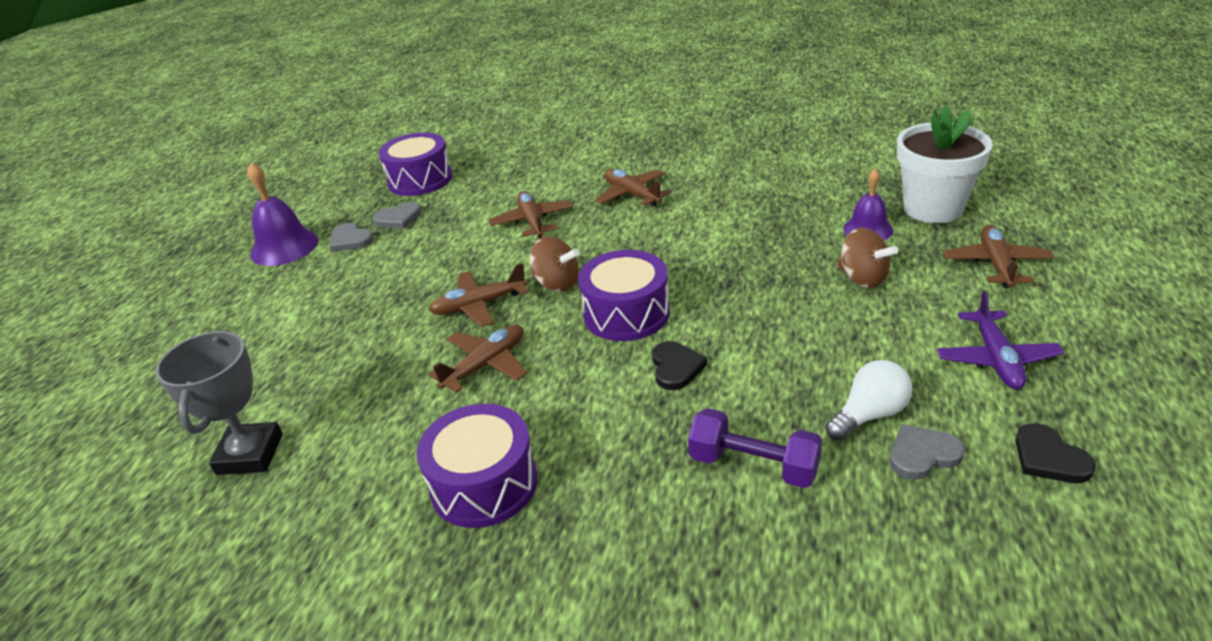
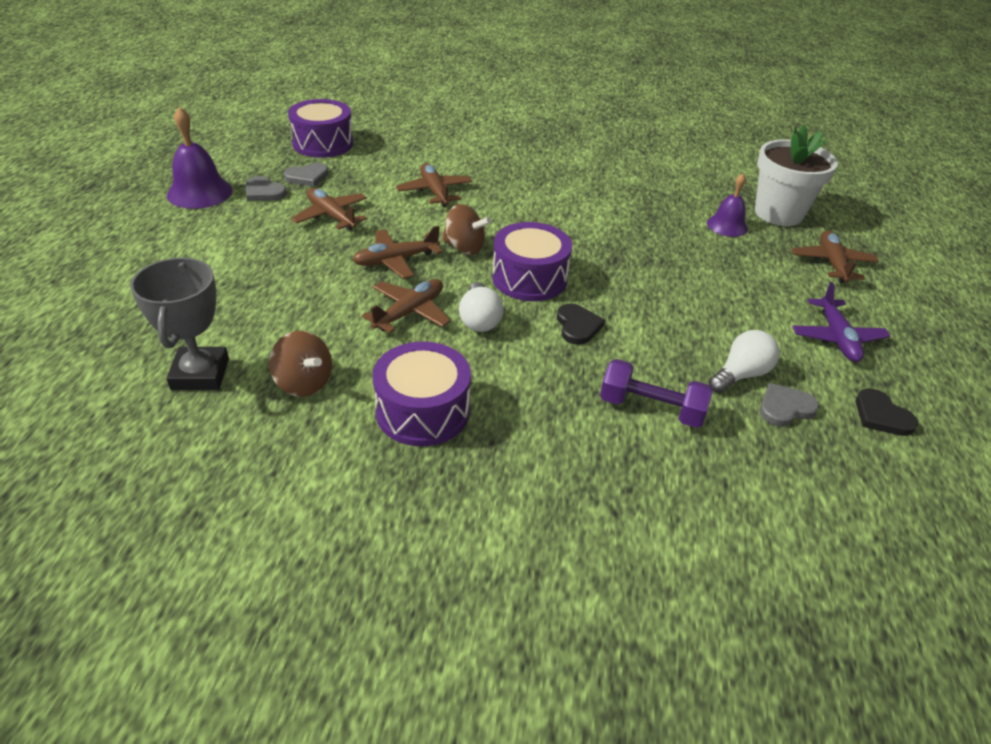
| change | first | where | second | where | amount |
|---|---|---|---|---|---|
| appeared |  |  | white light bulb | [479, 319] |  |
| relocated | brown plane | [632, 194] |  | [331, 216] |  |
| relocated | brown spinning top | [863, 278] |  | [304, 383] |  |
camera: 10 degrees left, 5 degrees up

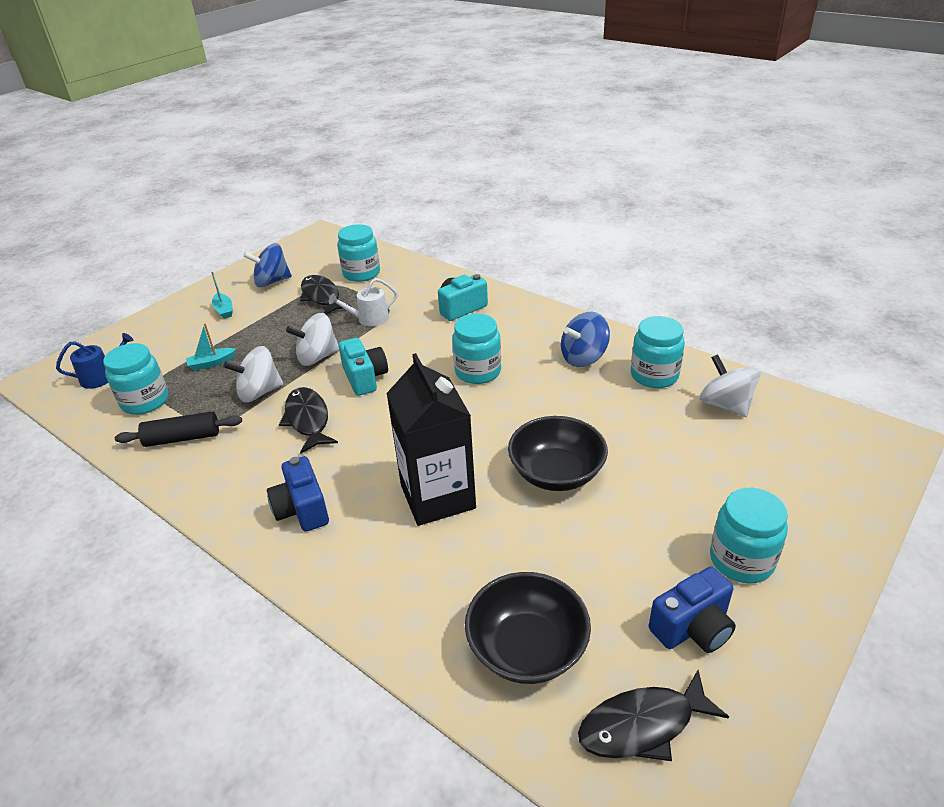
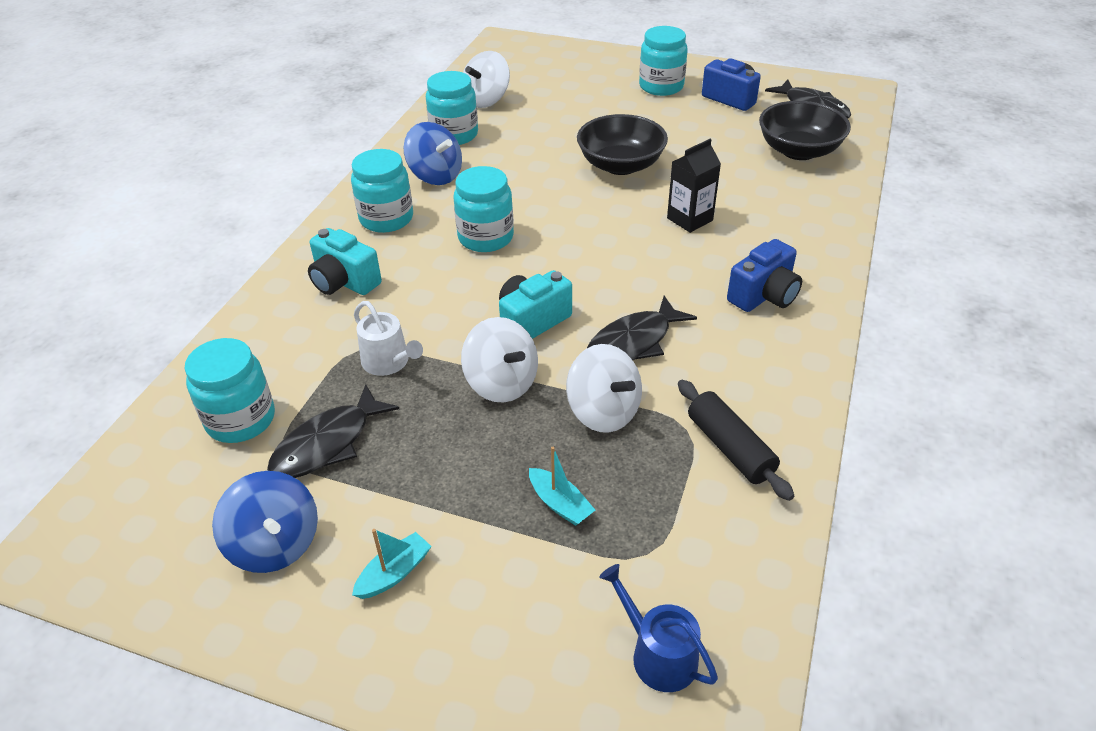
| change | first | where | second | where | amount |
|---|---|---|---|---|---|
| relocated | turquoise jar | [145, 401] |  | [386, 219] |  |
| size | black carton | [437, 496] |  | [689, 219] | x0.56 |
camera: 110 degrees left, 5 degrees up

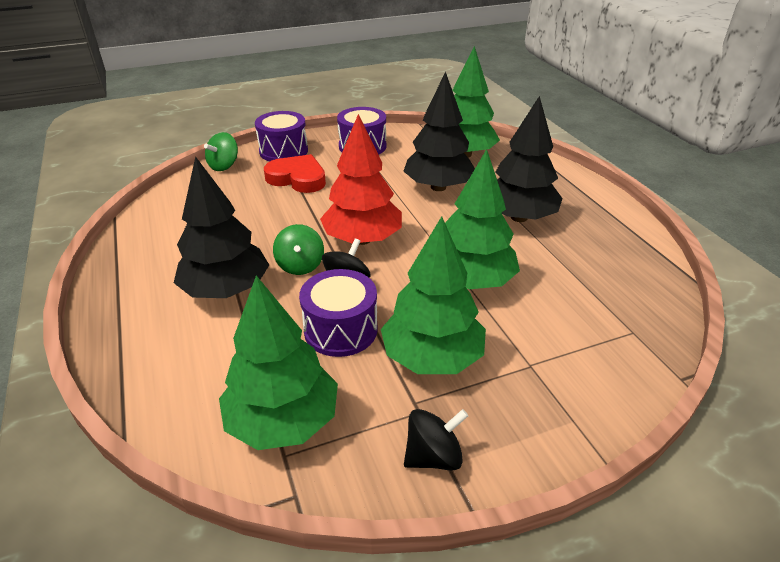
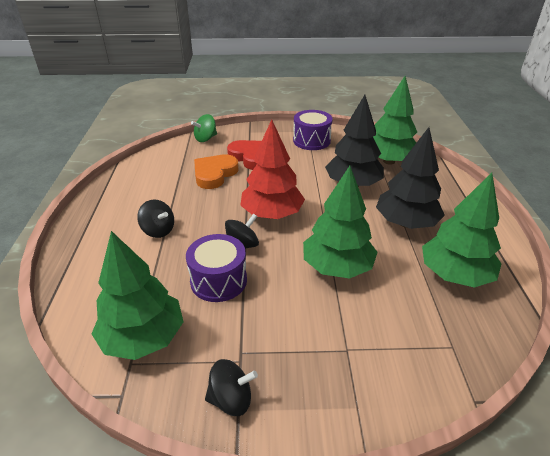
| change | first | where | second | where | amount |
|---|---|---|---|---|---|
| missing | purple drum | [283, 151] |  |  |  |
| missing | green spinning top | [300, 265] |  |  |  |
| appeared |  |  | orange heart | [214, 174] |  |
| relocated | green tree | [432, 357] |  | [455, 275] |  |
| exchanged | black tree | [226, 290] | black spinning top | [158, 230] |  |
camera: 20 degrees right, 0 degrees up

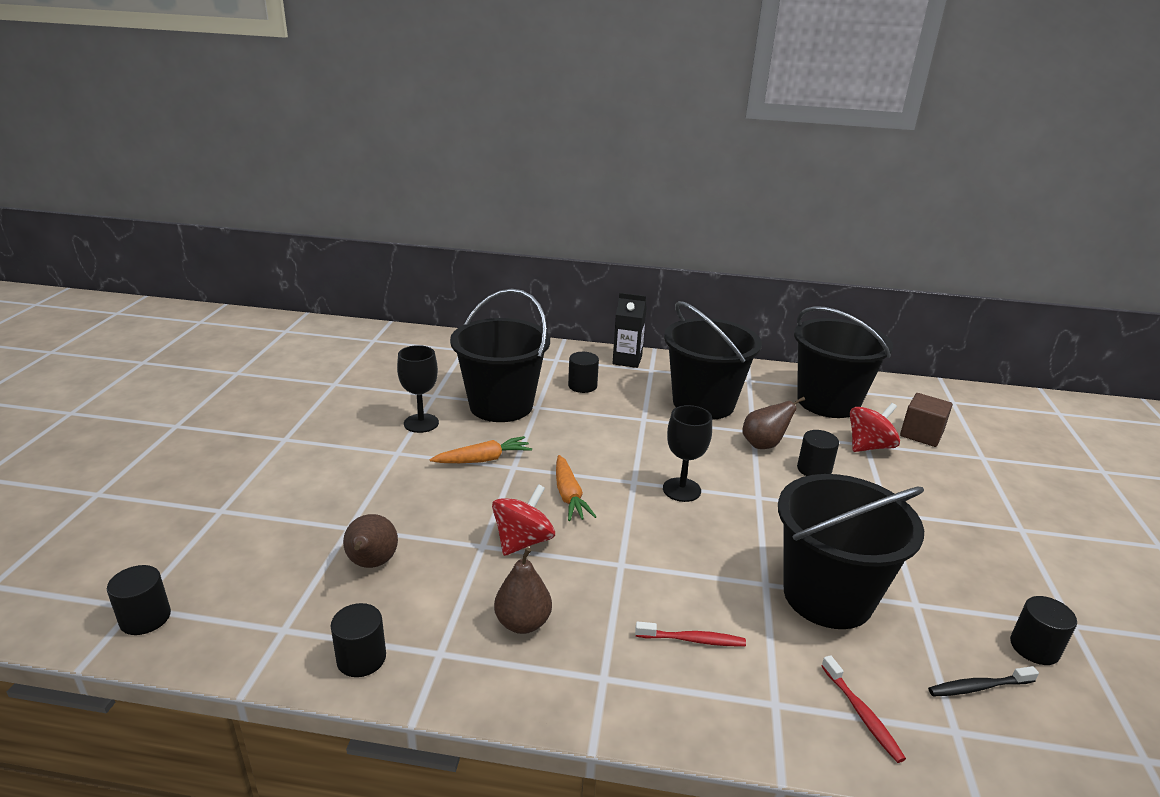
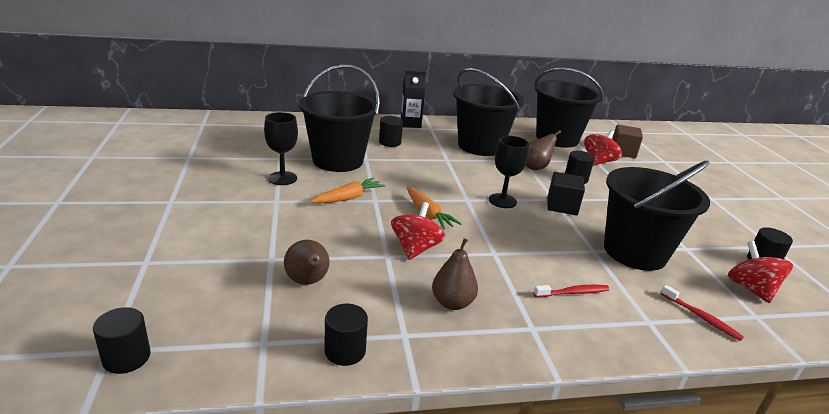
| change | first | where | second | where | amount |
|---|---|---|---|---|---|
| appeared |  |  | black cube | [562, 206] |  |
| exchanged | black toothbrush | [979, 687] | red spinning top | [750, 289] |  |
camera: 20 degrees left, 0 degrees up

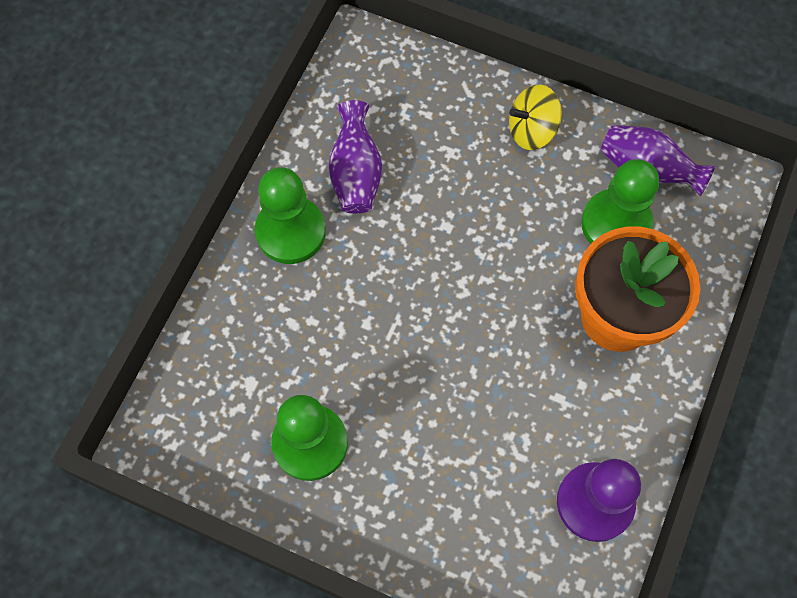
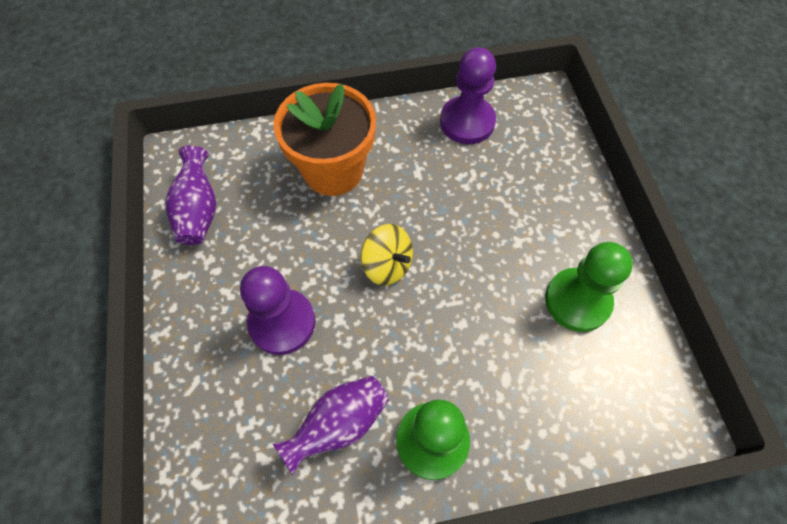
| change | first | where | second | where | amount |
|---|---|---|---|---|---|
| missing | green pawn | [616, 224] |  |  |  |
| appeared |  |  | purple pawn | [282, 322] |  |
| relocated | yellow spinning top | [531, 130] |  | [387, 265] |  |
camera: 125 degrees left, 5 degrees down

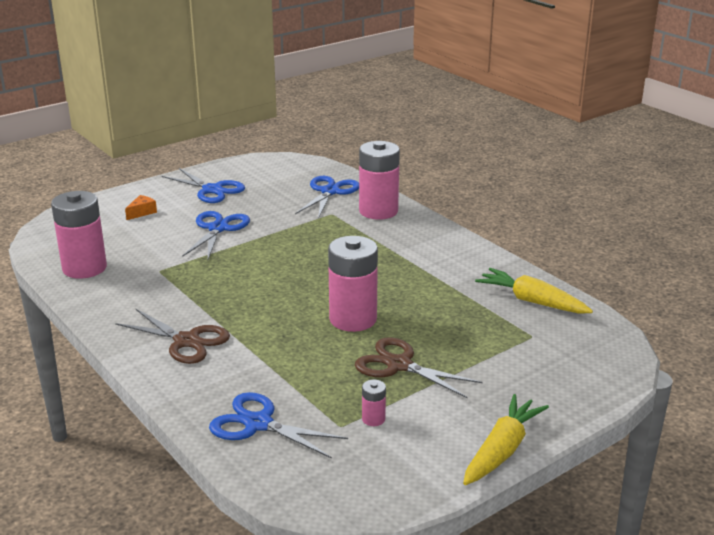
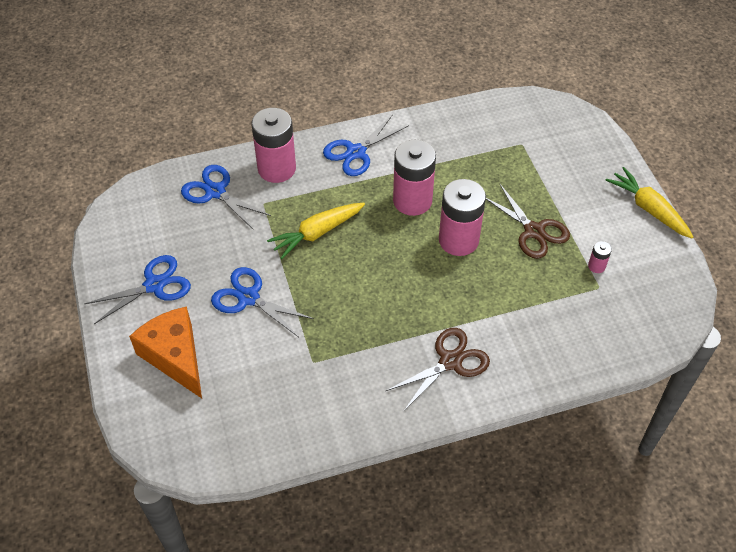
| change | first | where | second | where | amount |
|---|---|---|---|---|---|
| relocated | pink battery | [84, 268] |  | [412, 201] |  |
| relocated | blue scissors | [258, 424] |  | [356, 152] |  |
| relocated | yellow carrot | [531, 301] |  | [316, 233] |  |
| spun | brown scissors | [399, 365] |  | [534, 231] | 90 degrees counterclockwise |
| size | orange cheese | [142, 212] |  | [175, 357] | x2.41 |
camera: 70 degrees left, 25 degrees up

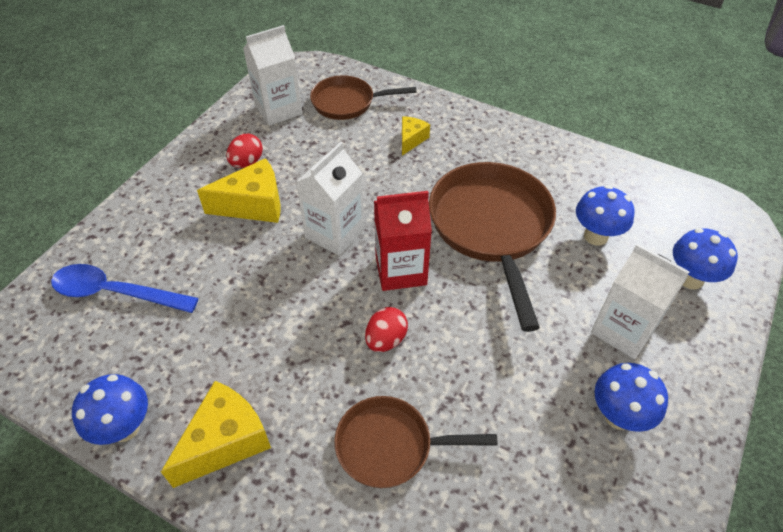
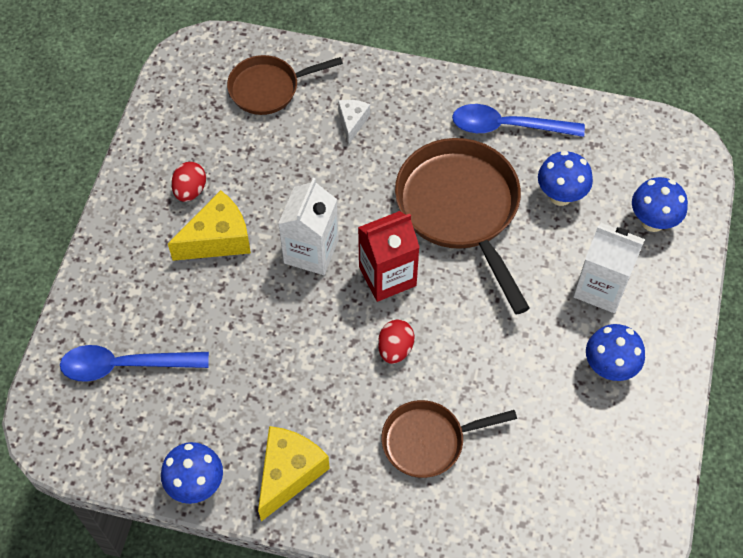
| change | first | where | second | where | amount |
|---|---|---|---|---|---|
| missing | white carton | [278, 110] |  |  |  |
| appeared |  |  | blue spoon | [507, 126] |  |
| colour | yellow cheese | [411, 140] | white cheese | [352, 122] |  |
camera: 15 degrees left, 10 degrees up

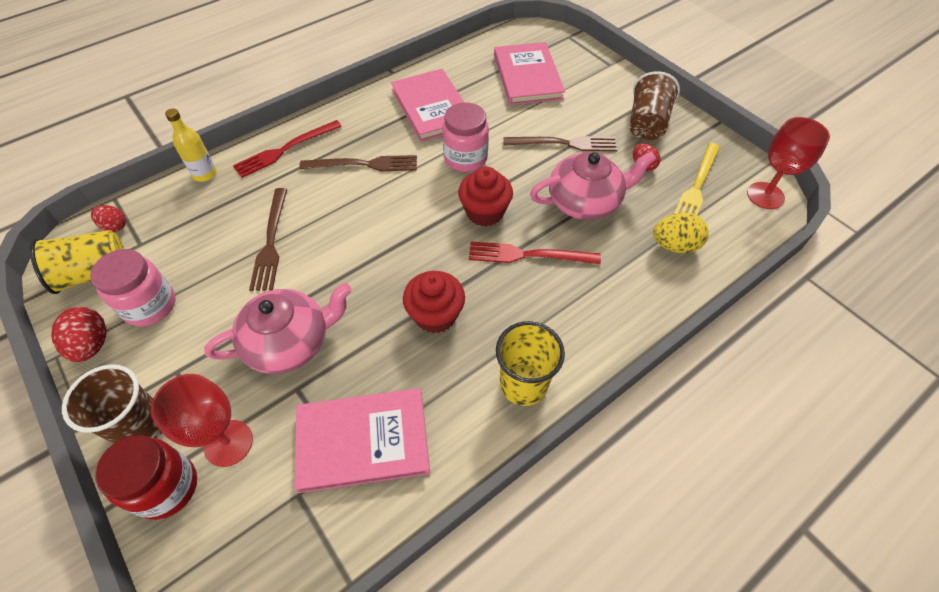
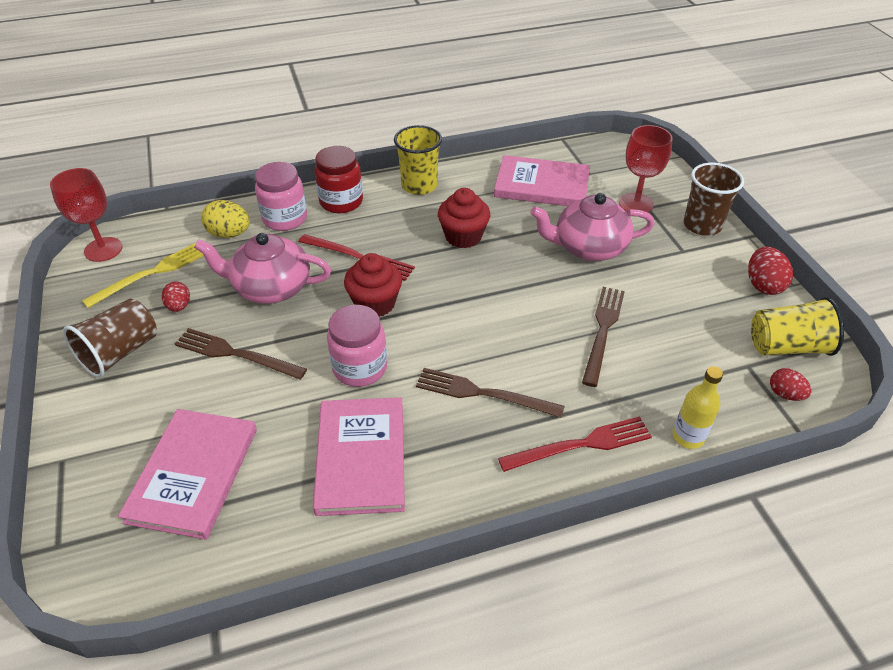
| change | first | where | second | where | amount |
|---|---|---|---|---|---|
| relocated | pink jar | [150, 305] |  | [285, 218] |  |
| relocated | red jar | [166, 487] |  | [341, 202] |  |
camera: 160 degrees left, 10 degrees down

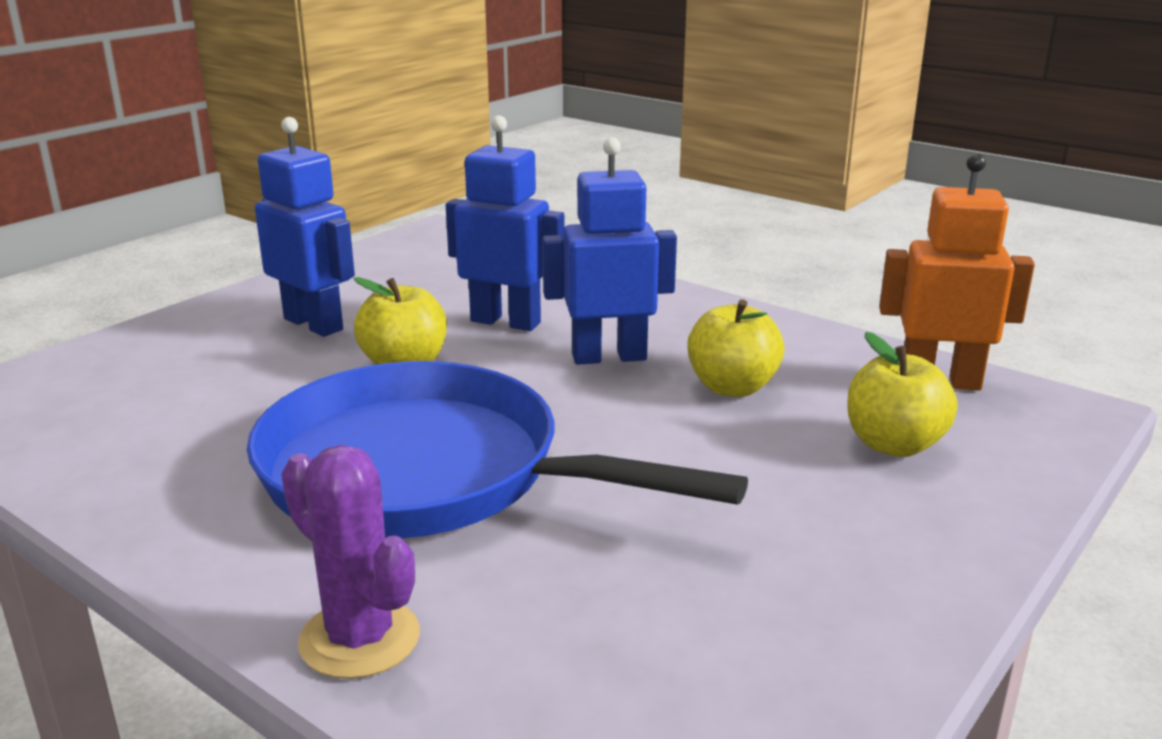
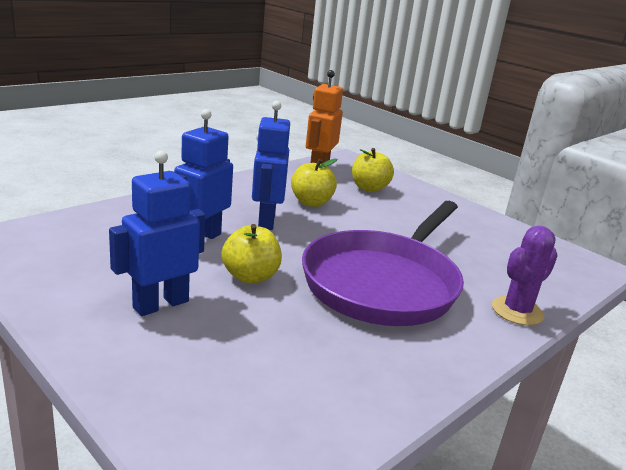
| change | first | where | second | where | amount |
|---|---|---|---|---|---|
| colour | blue pan | [427, 473] | purple pan | [383, 283] |  |
camera: 85 degrees left, 0 degrees up

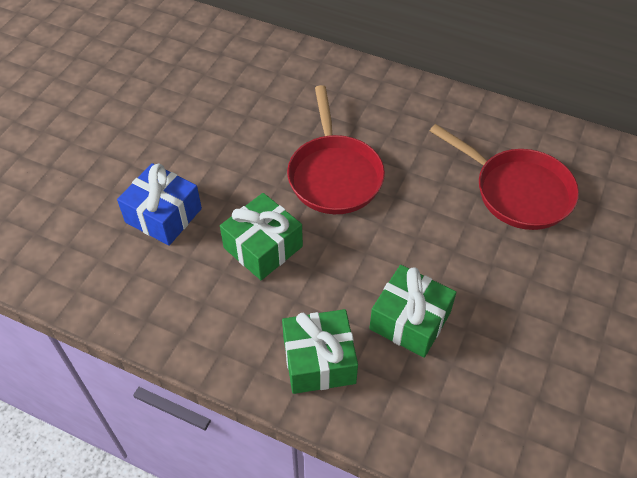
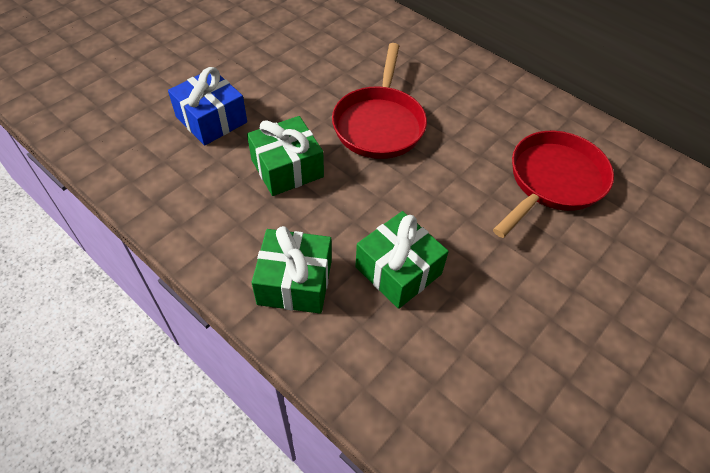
| change | first | where | second | where | amount |
|---|---|---|---|---|---|
| spun | red pan | [517, 191] |  | [553, 181] | 105 degrees counterclockwise |
camera: 15 degrees right, 0 degrees up

